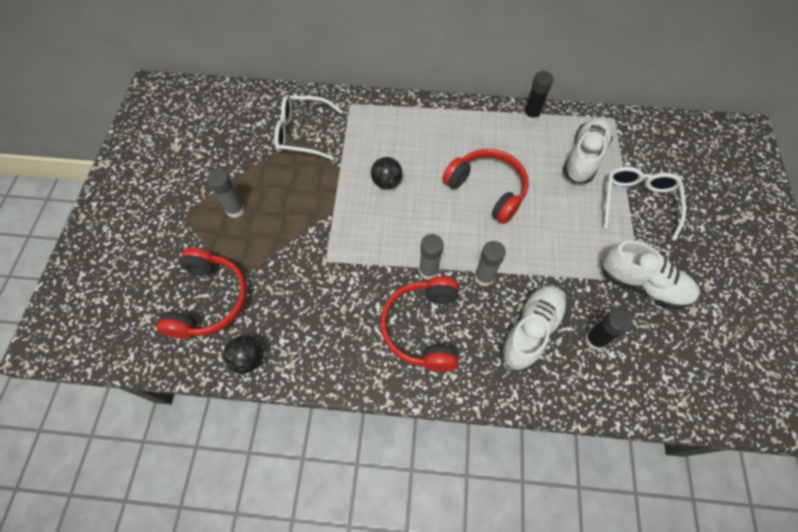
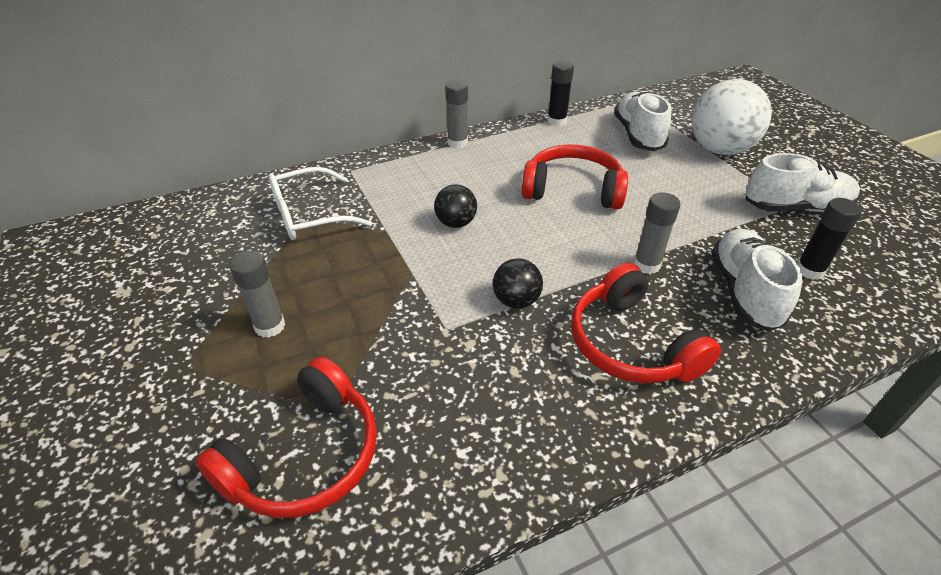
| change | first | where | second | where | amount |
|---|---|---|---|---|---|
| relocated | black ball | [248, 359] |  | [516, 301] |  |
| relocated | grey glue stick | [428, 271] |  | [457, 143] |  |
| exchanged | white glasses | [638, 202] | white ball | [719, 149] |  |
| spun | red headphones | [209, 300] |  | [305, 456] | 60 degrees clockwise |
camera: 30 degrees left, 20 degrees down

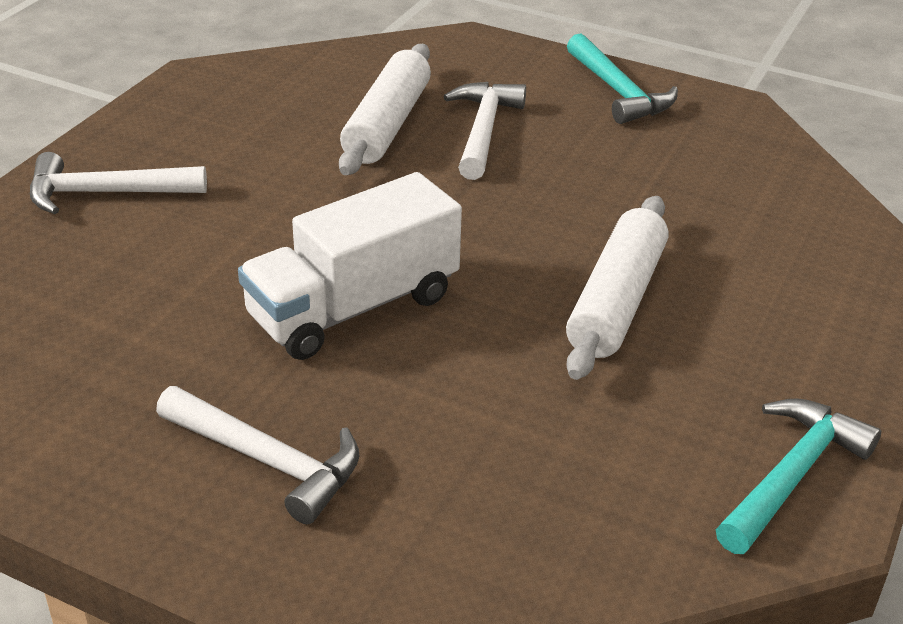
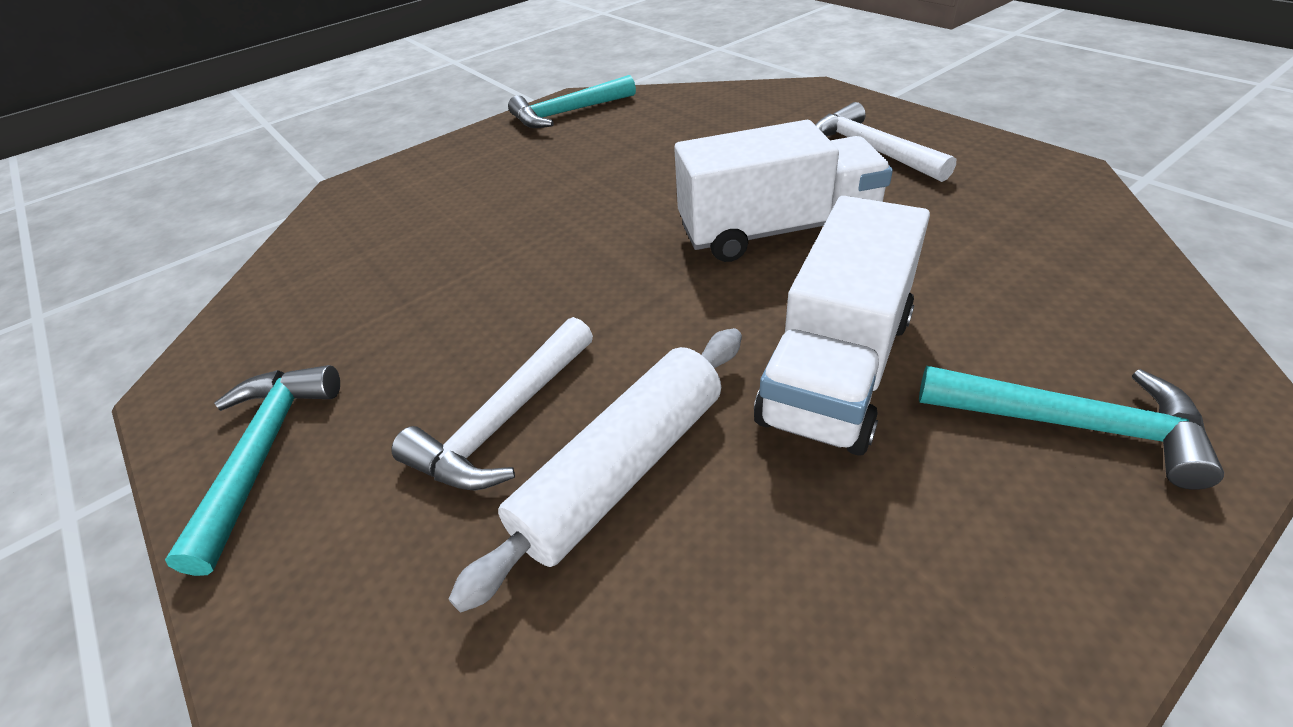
| change | first | where | second | where | amount |
|---|---|---|---|---|---|
| missing | white rolling pin | [616, 301] |  |  |  |
| appeared |  |  | white truck | [837, 368] |  |
| colour | white hammer | [105, 193] | turquoise hammer | [1072, 424] |  |
camera: 150 degrees left, 5 degrees up

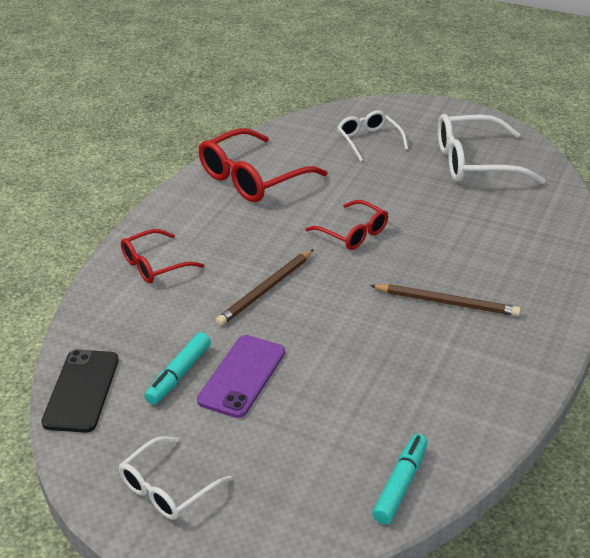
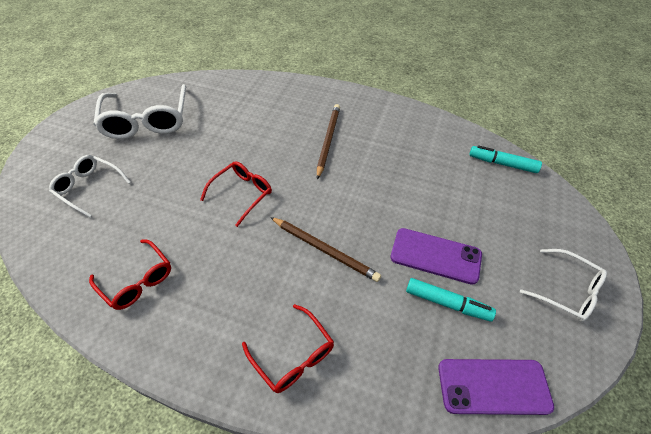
| change | first | where | second | where | amount |
|---|---|---|---|---|---|
| colour | black phone | [81, 391] | purple phone | [493, 386] |  |
| spun | white glasses | [368, 140] |  | [89, 187] | 60 degrees clockwise |
| size | red glasses | [251, 179] |  | [138, 281] | x0.59 |
camera: 95 degrees left, 15 degrees up

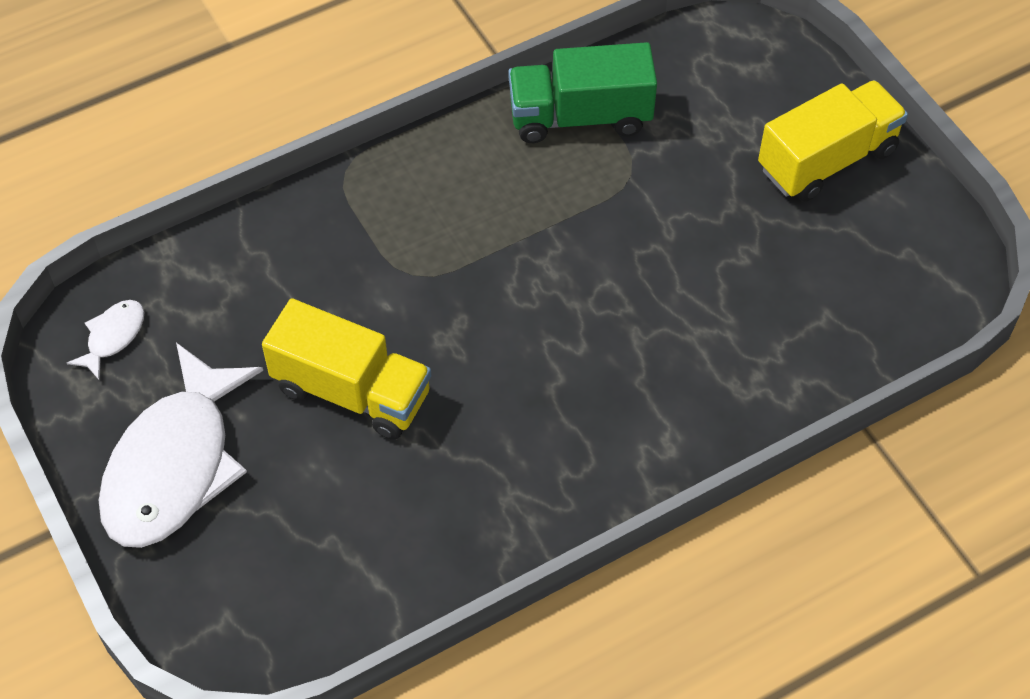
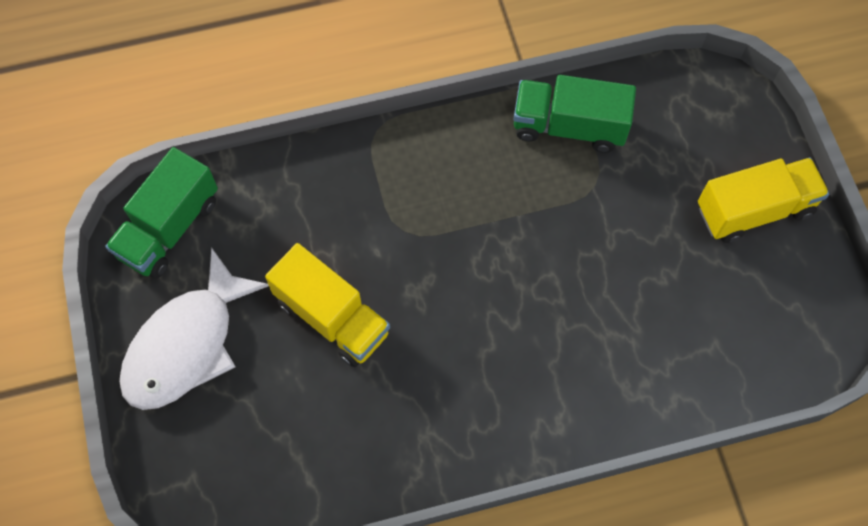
| change | first | where | second | where | amount |
|---|---|---|---|---|---|
| exchanged | white fish | [113, 337] | green truck | [169, 228] |  |
camera: 15 degrees right, 10 degrees up

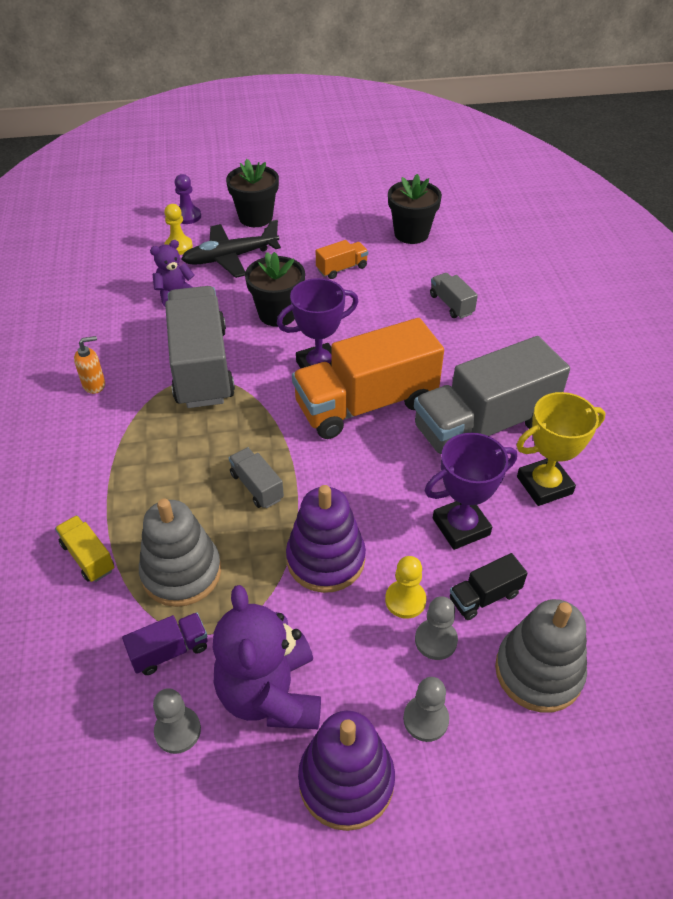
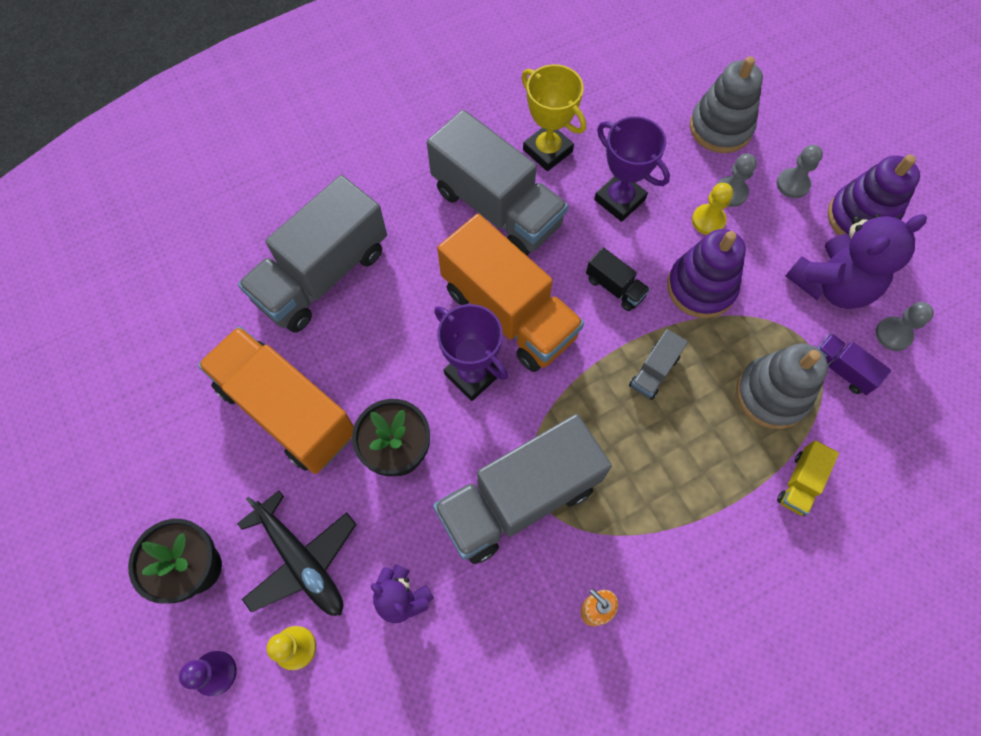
| change | first | where | second | where | amount |
|---|---|---|---|---|---|
| missing | black flower pot | [411, 234] |  |  |  |
| relocated | black truck | [484, 596] |  | [615, 287] |  |
| size | orange truck | [342, 268] |  | [287, 410] | x2.32 |
| size | grey truck | [451, 304] |  | [322, 275] | x2.32 |
camera: 110 degrees left, 20 degrees up

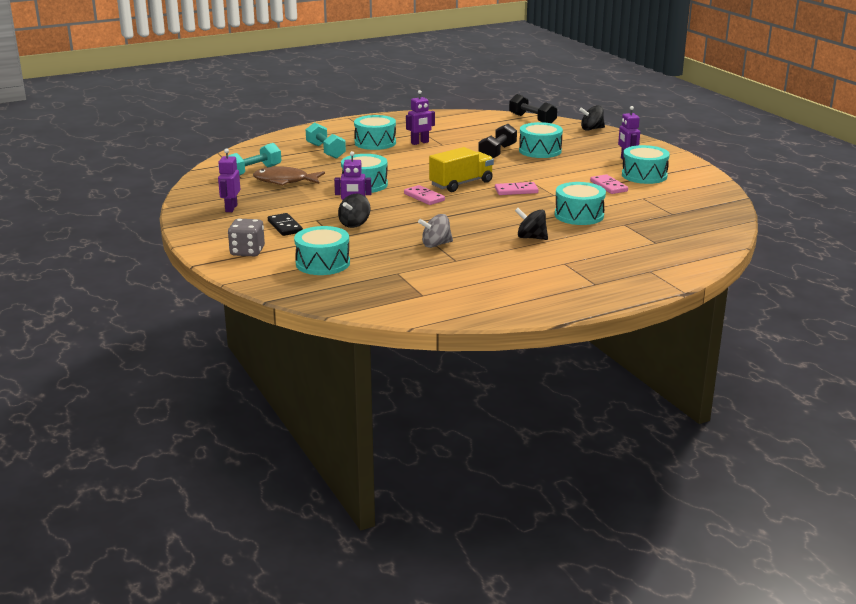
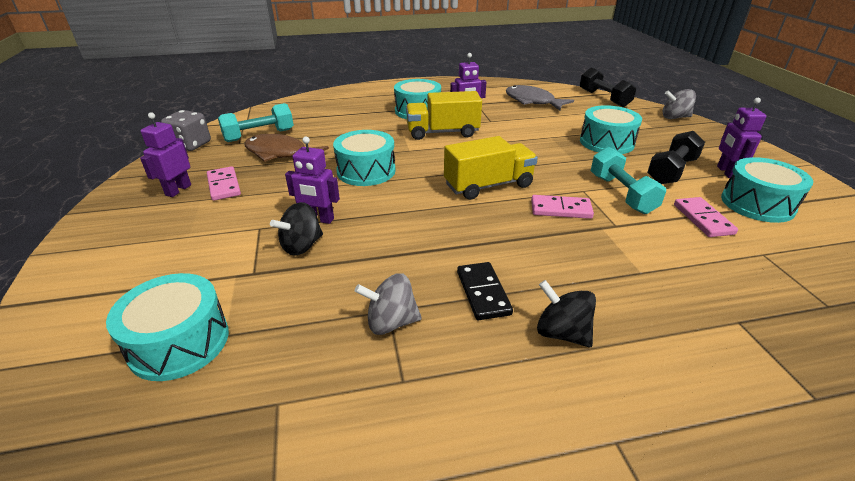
| change | first | where | second | where | amount |
|---|---|---|---|---|---|
| missing | turquoise drum | [579, 215] |  |  |  |
| appeared |  |  | yellow truck | [442, 132] |  |
| appeared |  |  | grey fish | [532, 101] |  |
| relocated | grey dice | [247, 251] |  | [191, 145] |  |
| relocated | black domino | [285, 226] |  | [483, 293] |  |
| relocated | turquoise dumbbell | [325, 151] |  | [621, 194] |  |
| relocated | pink domino | [424, 197] |  | [224, 185] |  |
| relocated | black dumbbell | [497, 152] |  | [671, 171] |  |
| colour | black spinning top | [591, 129] | grey spinning top | [674, 117] |  |
camera: 15 degrees right, 10 degrees up

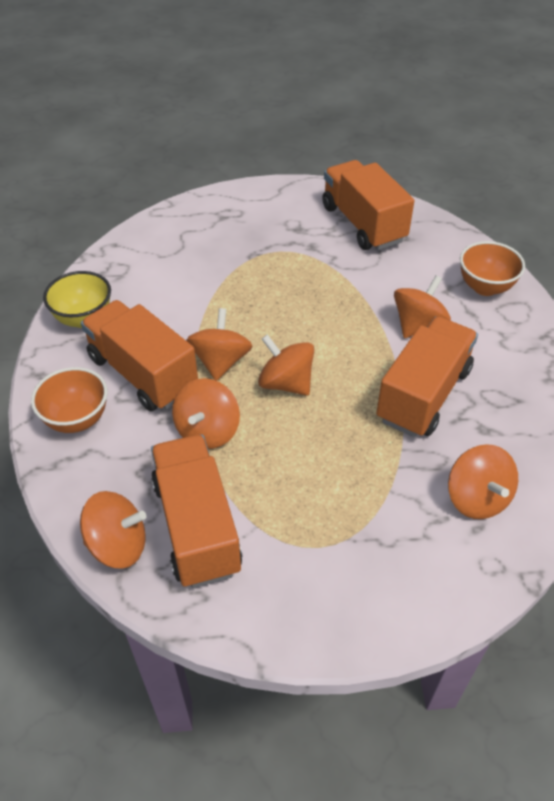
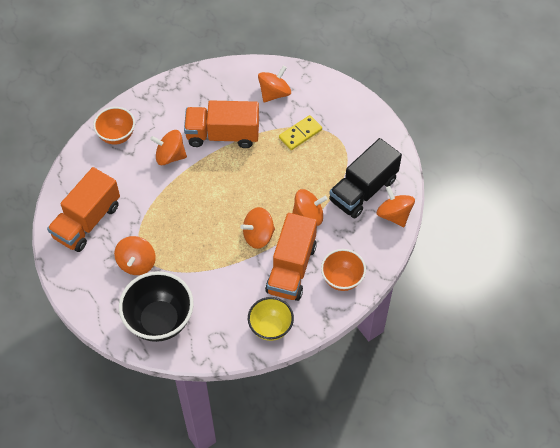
| change | first | where | second | where | amount |
|---|---|---|---|---|---|
| appeared |  |  | black bowl | [160, 321] |  |
| appeared |  |  | yellow domino | [300, 134] |  |
| relocated | orange spinning top | [286, 383] |  | [137, 263] |  |
| colour | orange truck | [197, 526] | black truck | [363, 190] |  |
camera: 120 degrees left, 10 degrees up

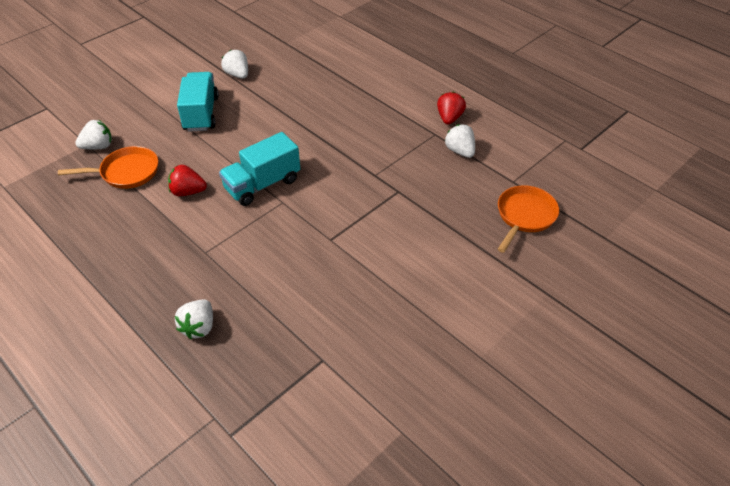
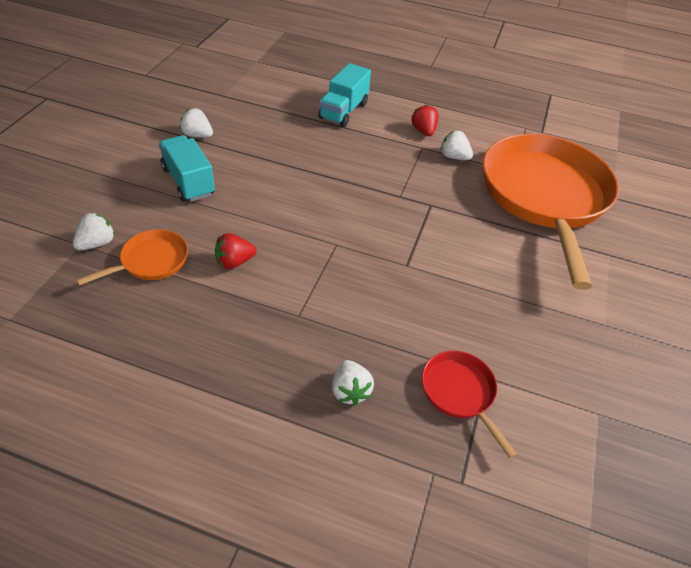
| change | first | where | second | where | amount |
|---|---|---|---|---|---|
| appeared |  |  | red pan | [460, 393] |  |
| relocated | turquoise truck | [262, 184] |  | [343, 111] |  |
| size | orange pan | [524, 216] |  | [544, 197] | x2.42 |
camera: 30 degrees left, 0 degrees up

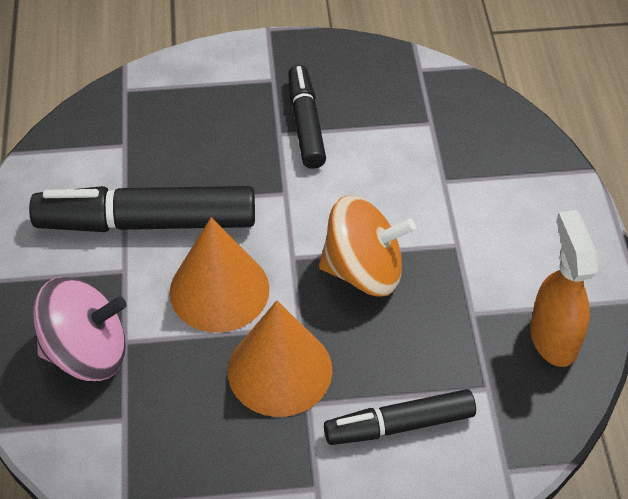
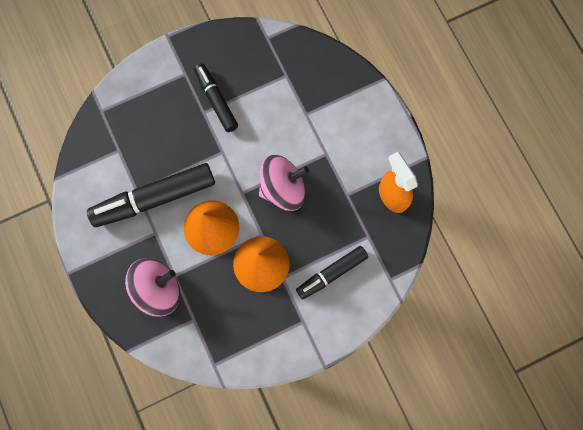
| change | first | where | second | where | amount |
|---|---|---|---|---|---|
| colour | orange spinning top | [364, 270] | pink spinning top | [283, 188] |  |
camera: 20 degrees left, 25 degrees up

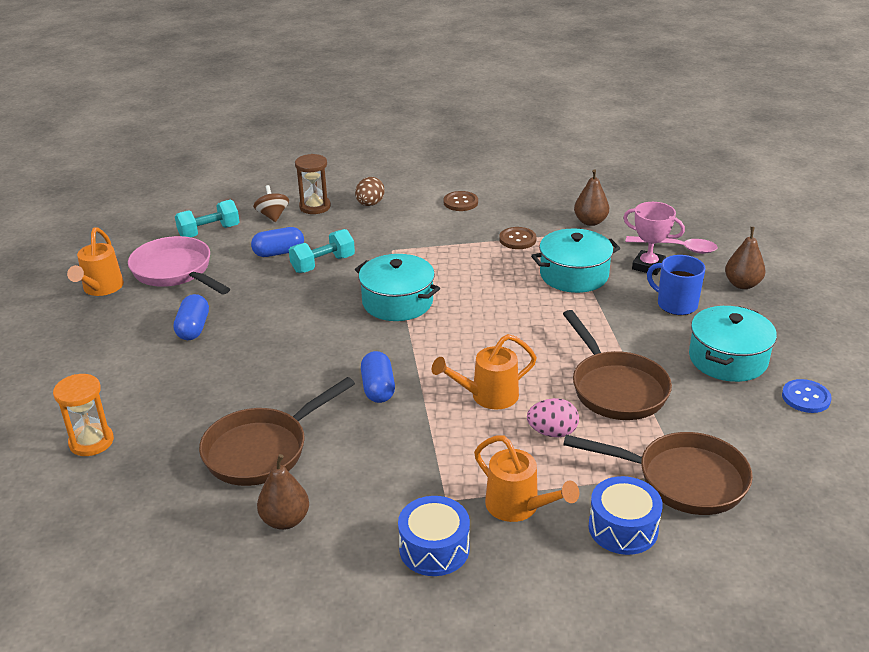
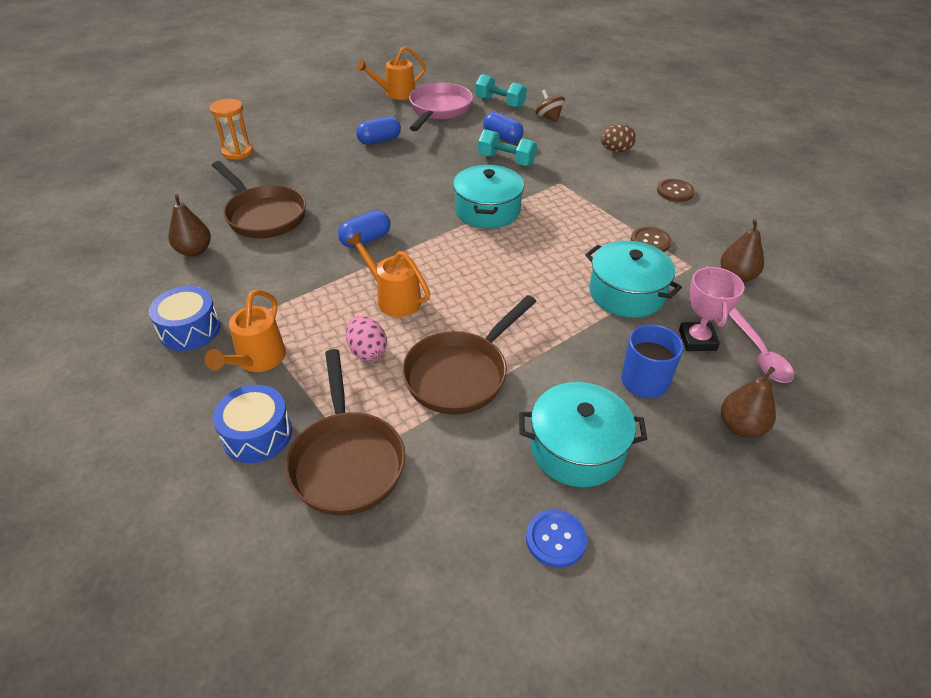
| change | first | where | second | where | amount |
|---|---|---|---|---|---|
| missing | brown hourglass | [315, 207] |  |  |  |
| spun | brown pan | [262, 450] |  | [263, 215] | 150 degrees counterclockwise |
| spun | brown spinning top | [273, 216] |  | [548, 117] | 75 degrees counterclockwise |
camera: 60 degrees right, 10 degrees up

